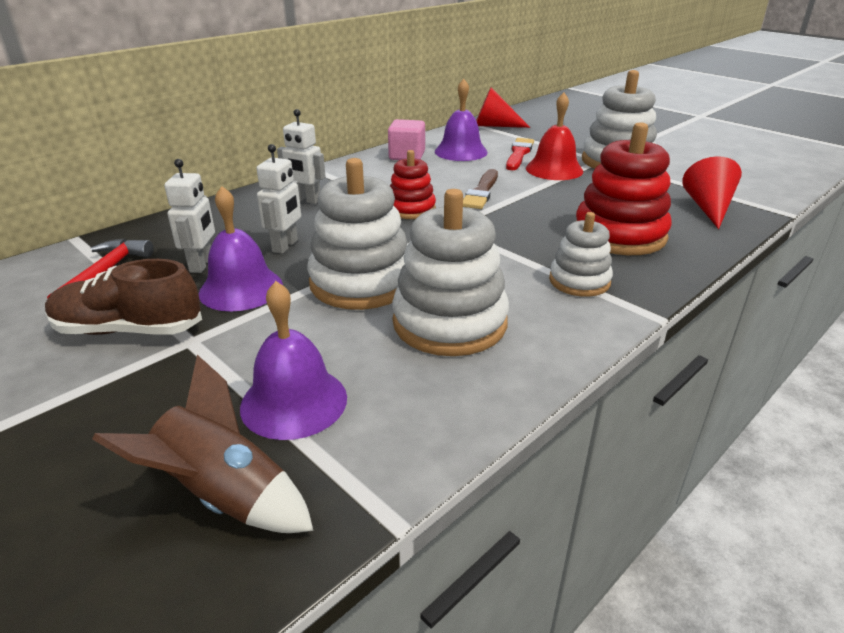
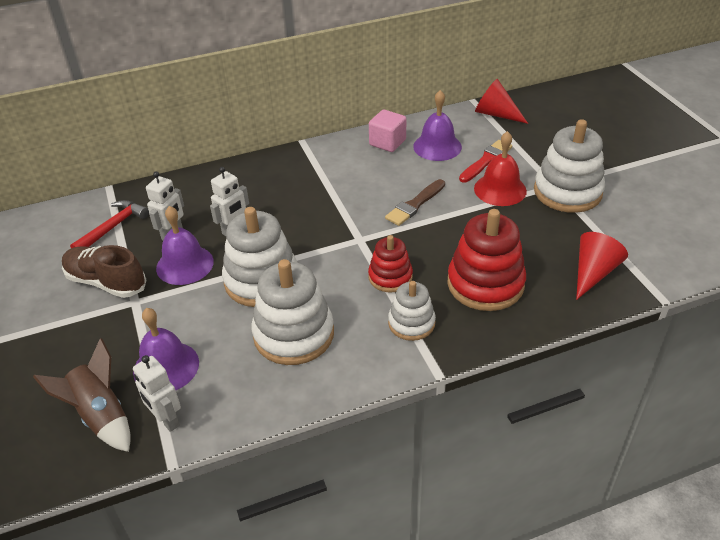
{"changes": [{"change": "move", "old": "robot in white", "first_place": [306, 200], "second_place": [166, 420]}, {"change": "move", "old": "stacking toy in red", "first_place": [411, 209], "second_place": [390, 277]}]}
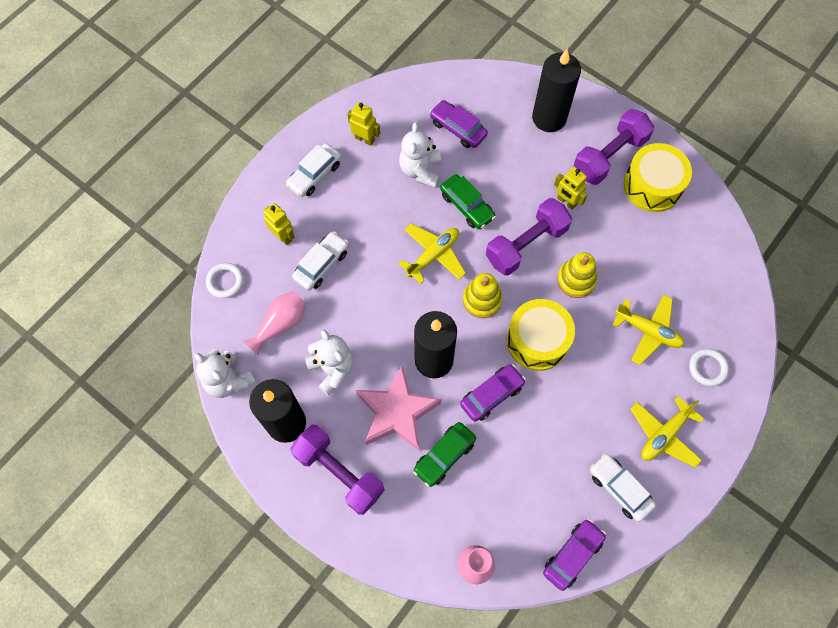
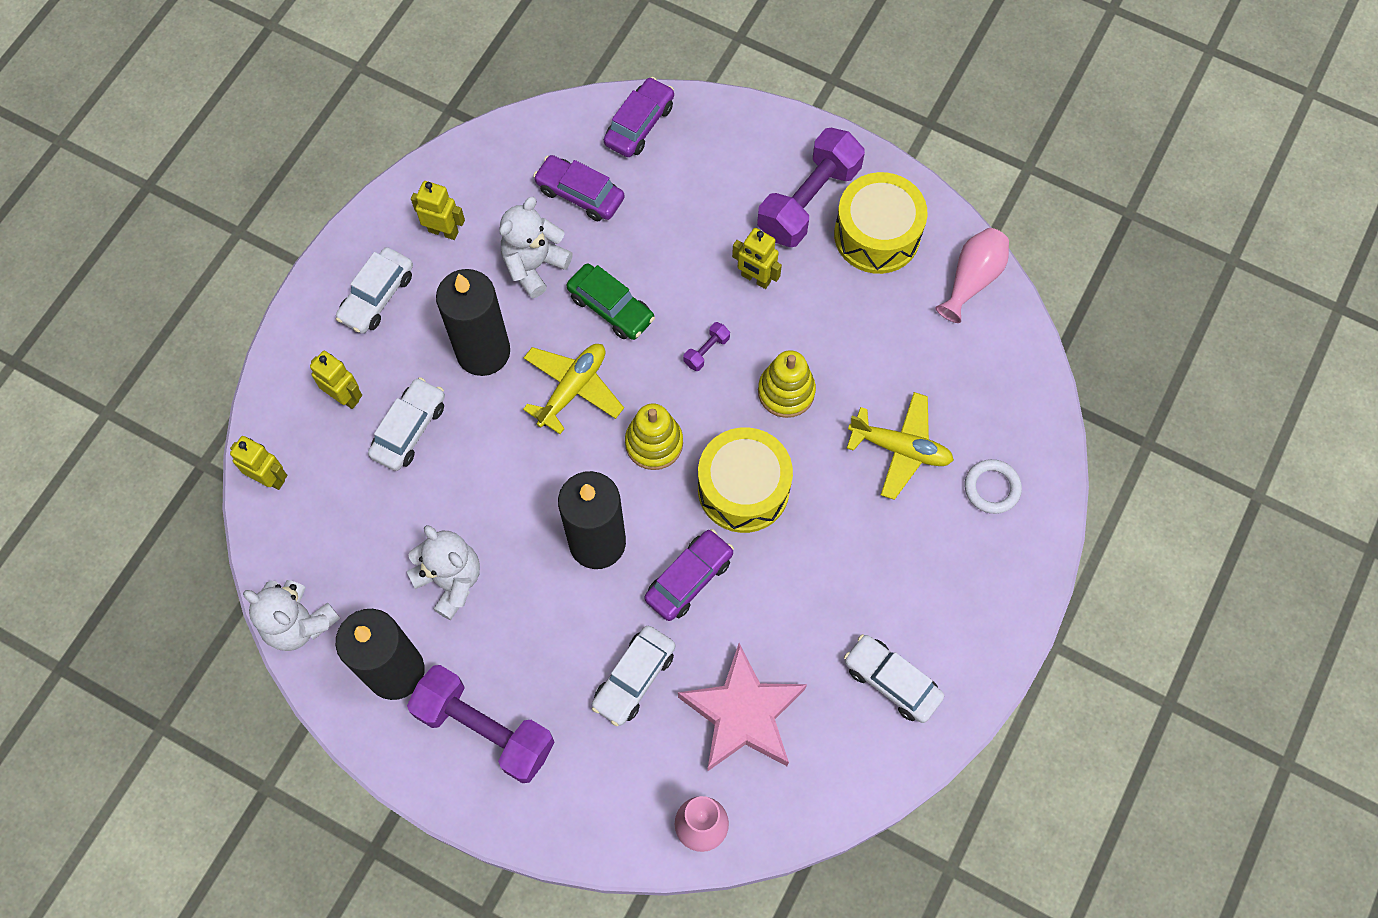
{"changes": [{"change": "delete", "old": "plane in yellow", "first_place": [664, 435]}, {"change": "move", "old": "vase in pink", "first_place": [280, 324], "second_place": [972, 279]}, {"change": "move", "old": "star in pink", "first_place": [396, 412], "second_place": [743, 714]}, {"change": "move", "old": "candle in black", "first_place": [549, 118], "second_place": [483, 352]}, {"change": "move", "old": "car in purple", "first_place": [572, 555], "second_place": [639, 124]}, {"change": "replace", "old": "ring in white", "new": "robot in yellow", "first_place": [225, 281], "second_place": [269, 478]}, {"change": "recolor", "old": "car in green", "new": "car in white", "first_place": [444, 456], "second_place": [634, 678]}, {"change": "rotate", "old": "teddy bear in white", "first_place": [420, 170], "second_place": [534, 265], "degrees": 45}, {"change": "resize", "old": "dumbbell in purple", "first_place": [526, 244], "second_place": [706, 351], "factor": 0.4}]}
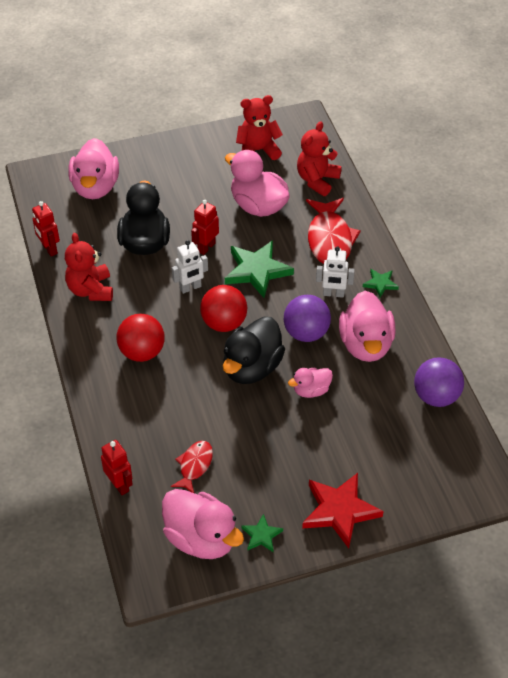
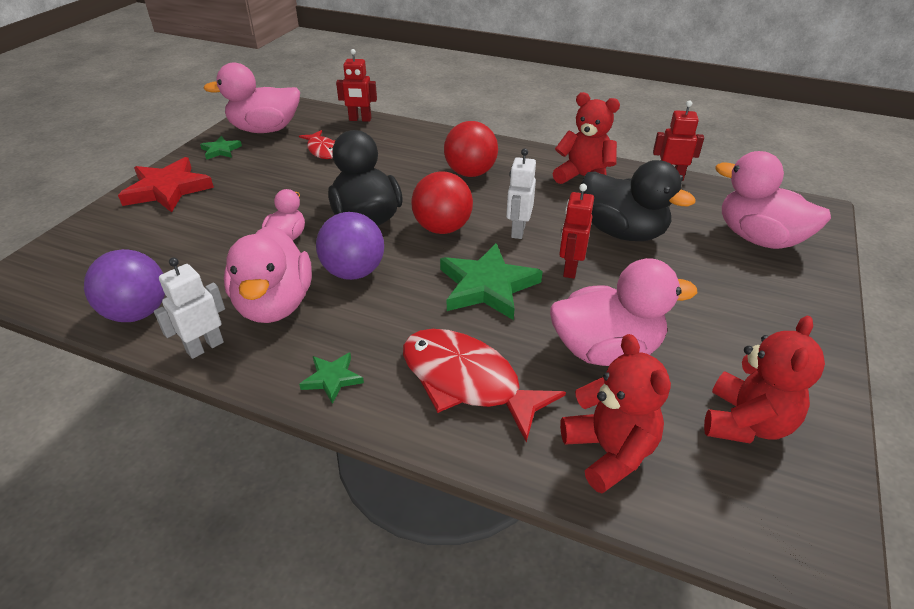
{"changes": [{"change": "move", "old": "robot in white", "first_place": [333, 294], "second_place": [205, 347]}, {"change": "rotate", "old": "robot in red", "first_place": [206, 247], "second_place": [570, 269], "degrees": -150}, {"change": "rotate", "old": "duck in pink", "first_place": [365, 344], "second_place": [275, 305], "degrees": -135}]}
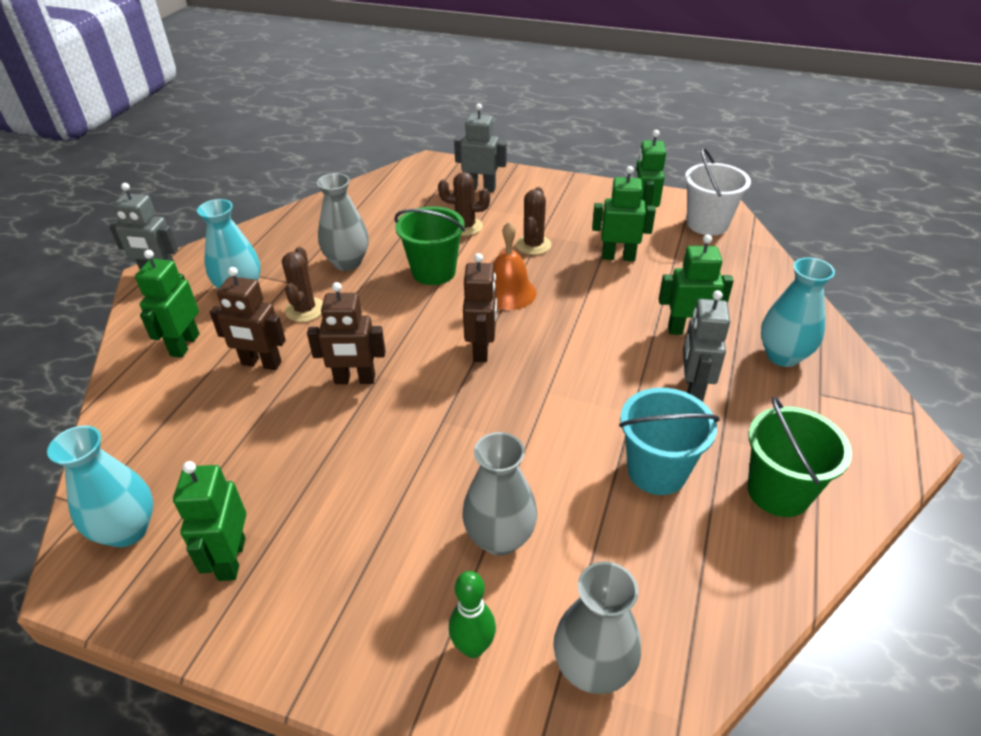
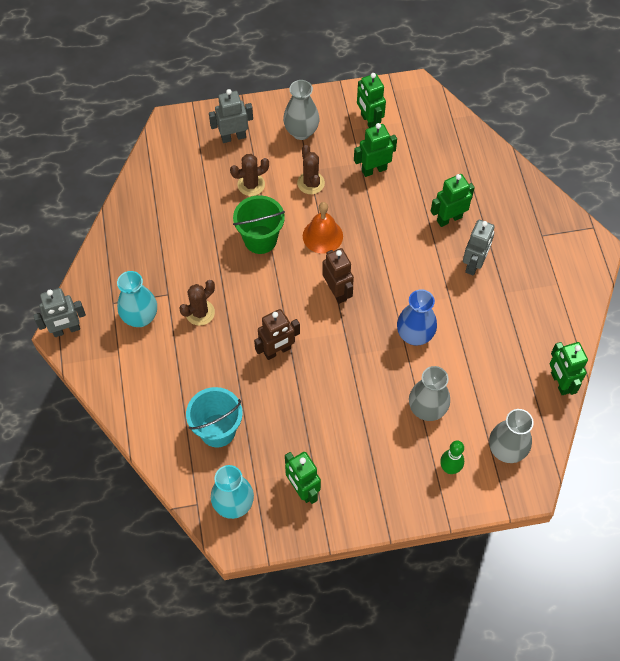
{"changes": [{"change": "delete", "old": "robot in brown", "first_place": [261, 363]}, {"change": "delete", "old": "bucket in white", "first_place": [707, 224]}, {"change": "delete", "old": "bucket in green", "first_place": [778, 492]}, {"change": "delete", "old": "vase in turquoise", "first_place": [783, 356]}, {"change": "insert", "new": "vase in blue", "second_place": [414, 335]}, {"change": "move", "old": "robot in green", "first_place": [184, 345], "second_place": [560, 382]}, {"change": "move", "old": "vase in grey", "first_place": [347, 263], "second_place": [301, 132]}, {"change": "move", "old": "bucket in turquoise", "first_place": [657, 471], "second_place": [217, 430]}, {"change": "rotate", "old": "cactus in brown", "first_place": [305, 310], "second_place": [200, 312], "degrees": 75}, {"change": "rotate", "old": "robot in grey", "first_place": [693, 389], "second_place": [474, 264], "degrees": -135}]}
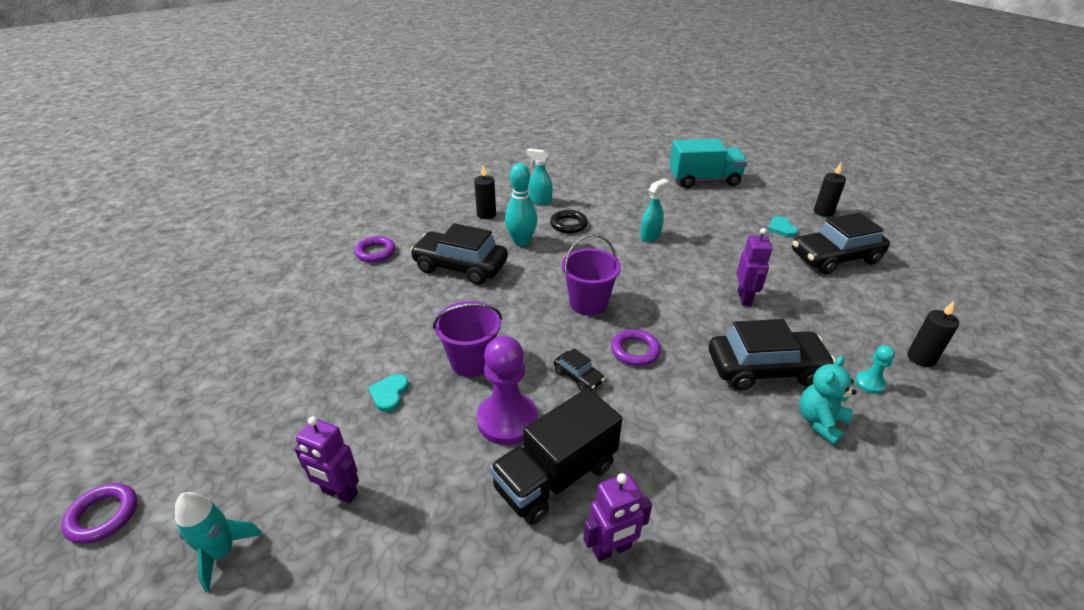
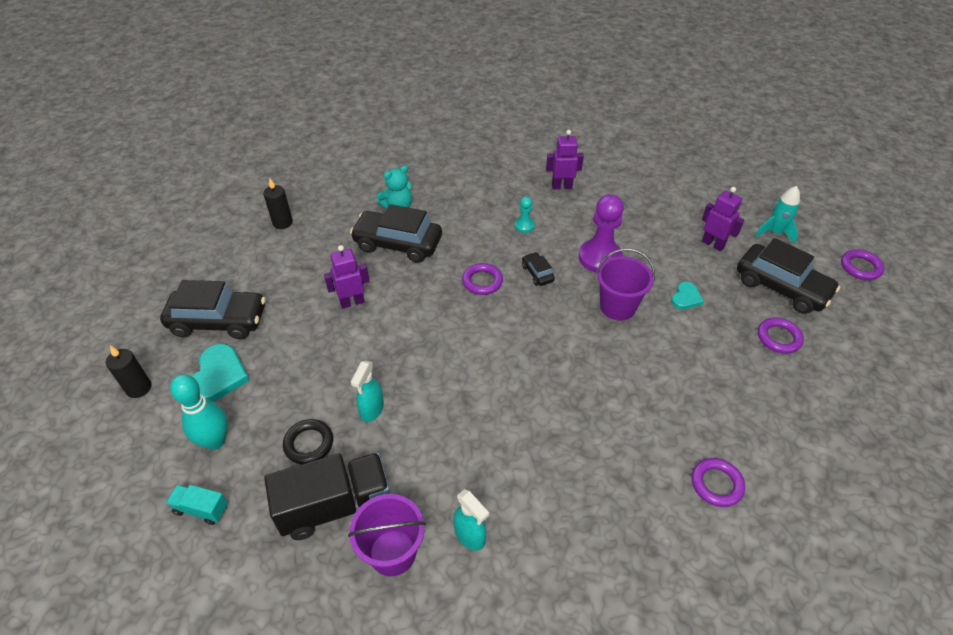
{"changes": [{"change": "delete", "old": "candle in black", "first_place": [486, 214]}, {"change": "insert", "new": "ring in purple", "second_place": [778, 338]}, {"change": "move", "old": "car in black", "first_place": [460, 267], "second_place": [781, 287]}, {"change": "move", "old": "truck in black", "first_place": [556, 476], "second_place": [335, 506]}, {"change": "move", "old": "bowling pin in turquoise", "first_place": [521, 242], "second_place": [215, 441]}, {"change": "move", "old": "ring in black", "first_place": [568, 224], "second_place": [309, 444]}, {"change": "move", "old": "bucket in purple", "first_place": [588, 303], "second_place": [392, 552]}, {"change": "move", "old": "pawn in turquoise", "first_place": [870, 383], "second_place": [524, 225]}, {"change": "rotate", "old": "spray bottle in turquoise", "first_place": [650, 236], "second_place": [372, 410], "degrees": -45}, {"change": "rotate", "old": "robot in purple", "first_place": [744, 298], "second_place": [352, 302], "degrees": 45}, {"change": "resize", "old": "truck in turquoise", "first_place": [704, 180], "second_place": [201, 509], "factor": 0.49}, {"change": "resize", "old": "heart in turquoise", "first_place": [781, 228], "second_place": [218, 376], "factor": 1.73}]}
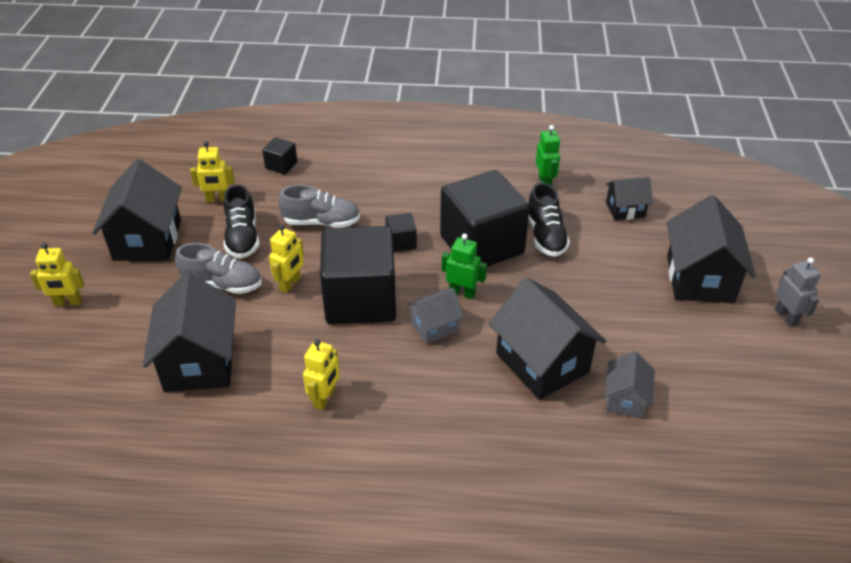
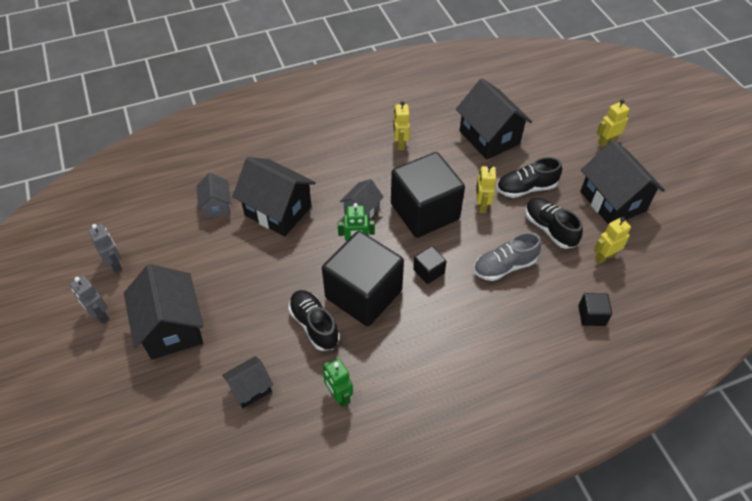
{"changes": [{"change": "insert", "new": "robot in grey", "second_place": [115, 263]}, {"change": "recolor", "old": "shoe in grey", "new": "shoe in black", "first_place": [222, 284], "second_place": [526, 188]}]}
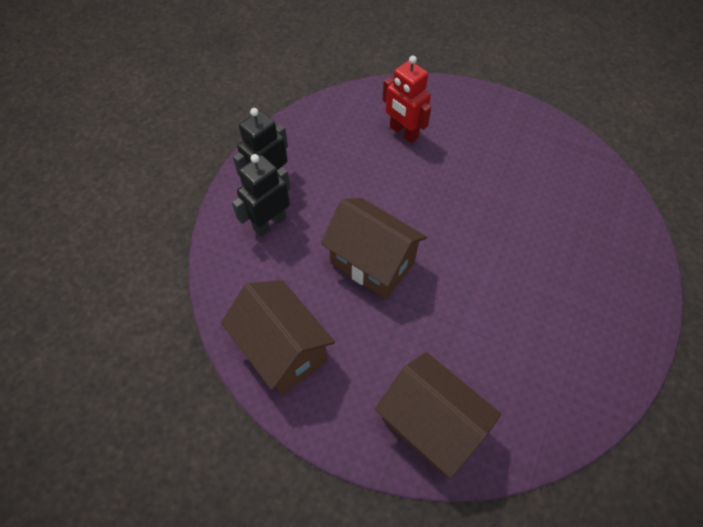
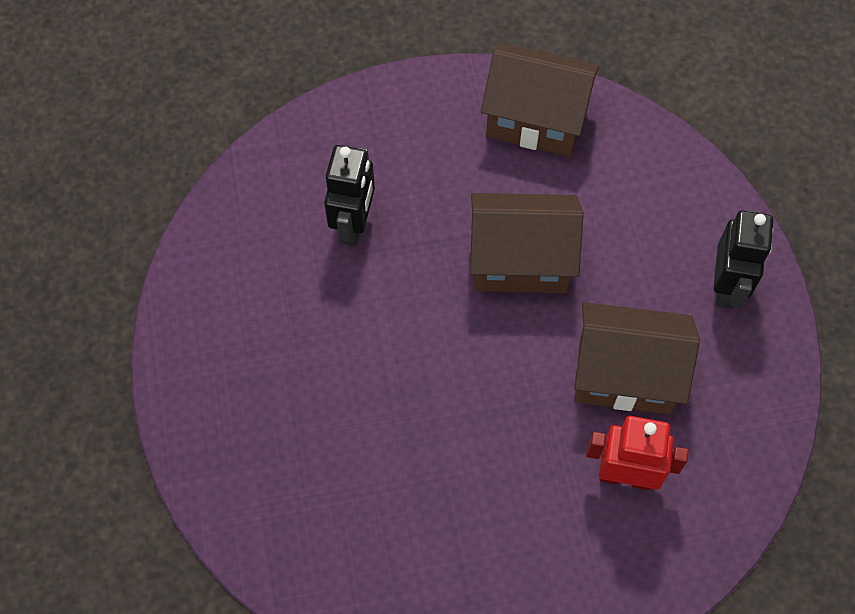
{"changes": [{"change": "move", "old": "robot in black", "first_place": [269, 223], "second_place": [354, 224]}, {"change": "move", "old": "house in brown", "first_place": [430, 424], "second_place": [624, 375]}]}
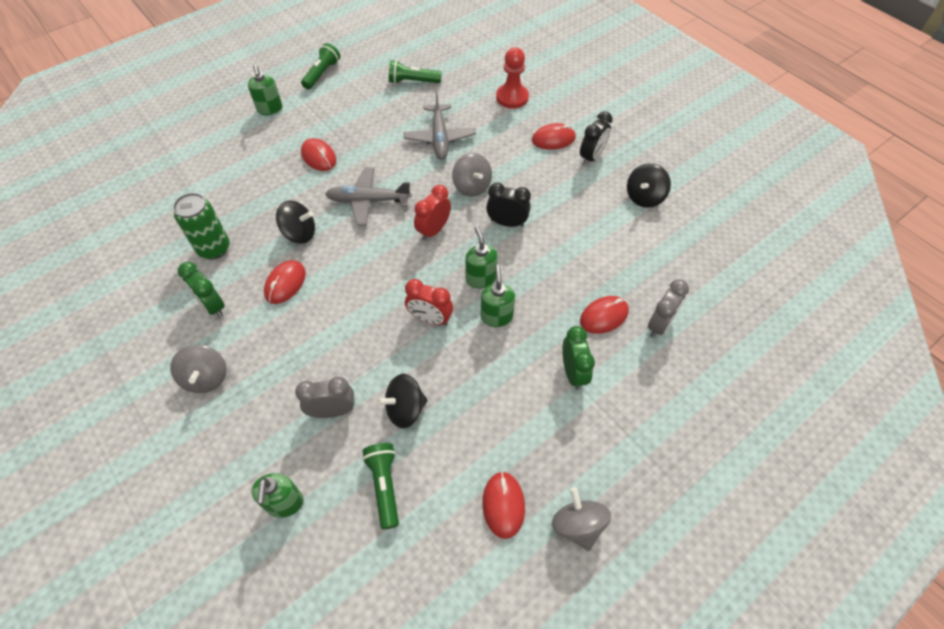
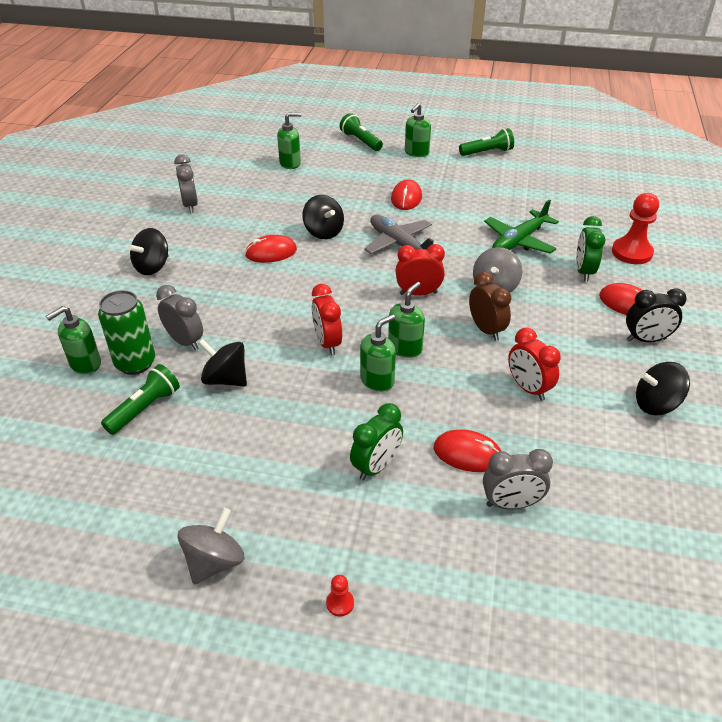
{"changes": [{"change": "delete", "old": "mouse in red", "first_place": [503, 505]}, {"change": "insert", "new": "clock in grey", "second_place": [190, 205]}, {"change": "insert", "new": "soap dispenser in green", "second_place": [290, 163]}, {"change": "insert", "new": "pawn in red", "second_place": [340, 603]}, {"change": "insert", "new": "clock in red", "second_place": [528, 388]}, {"change": "move", "old": "can in green", "first_place": [214, 248], "second_place": [135, 363]}, {"change": "move", "old": "clock in green", "first_place": [213, 306], "second_place": [583, 271]}, {"change": "move", "old": "flashlight in green", "first_place": [413, 82], "second_place": [360, 141]}, {"change": "recolor", "old": "spinning top in grey", "new": "spinning top in black", "first_place": [206, 378], "second_place": [152, 267]}, {"change": "recolor", "old": "plane in grey", "new": "plane in green", "first_place": [439, 137], "second_place": [519, 241]}, {"change": "recolor", "old": "clock in black", "new": "clock in brown", "first_place": [507, 223], "second_place": [486, 330]}]}
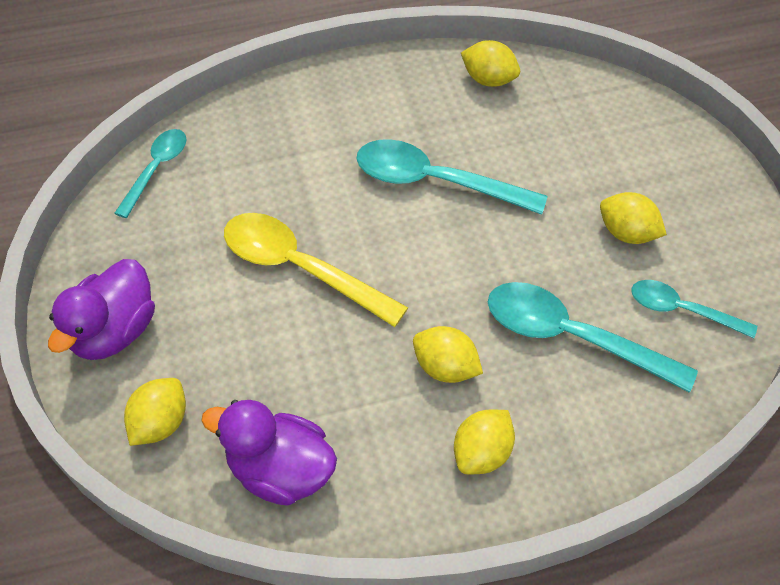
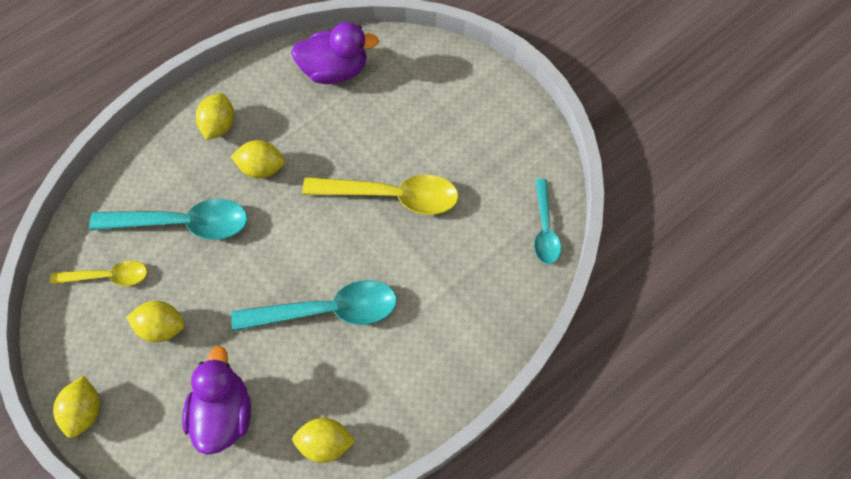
{"changes": [{"change": "move", "old": "duck in purple", "first_place": [114, 331], "second_place": [223, 413]}, {"change": "move", "old": "lemon in yellow", "first_place": [160, 423], "second_place": [85, 411]}, {"change": "recolor", "old": "spoon in turquoise", "new": "spoon in yellow", "first_place": [682, 310], "second_place": [108, 276]}]}
